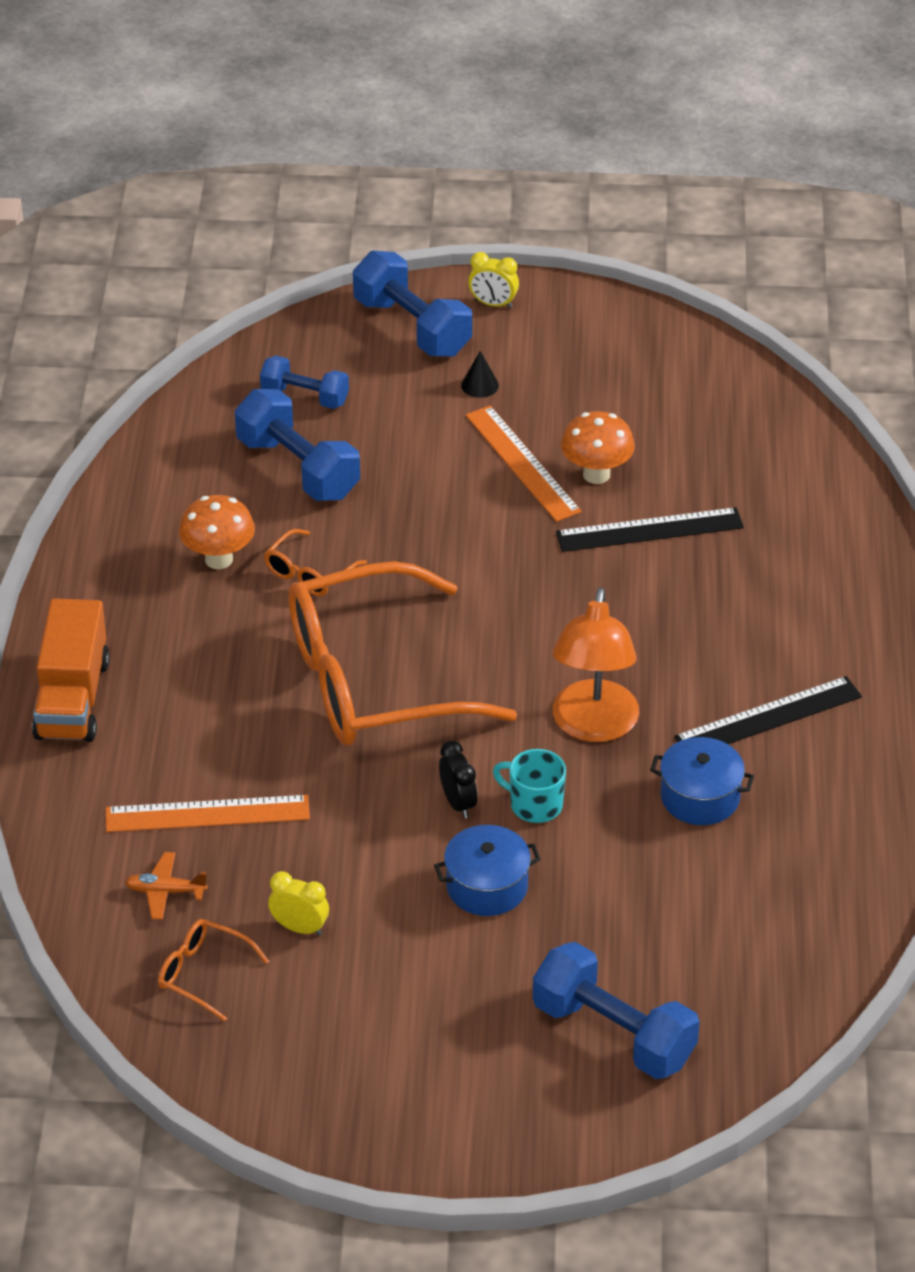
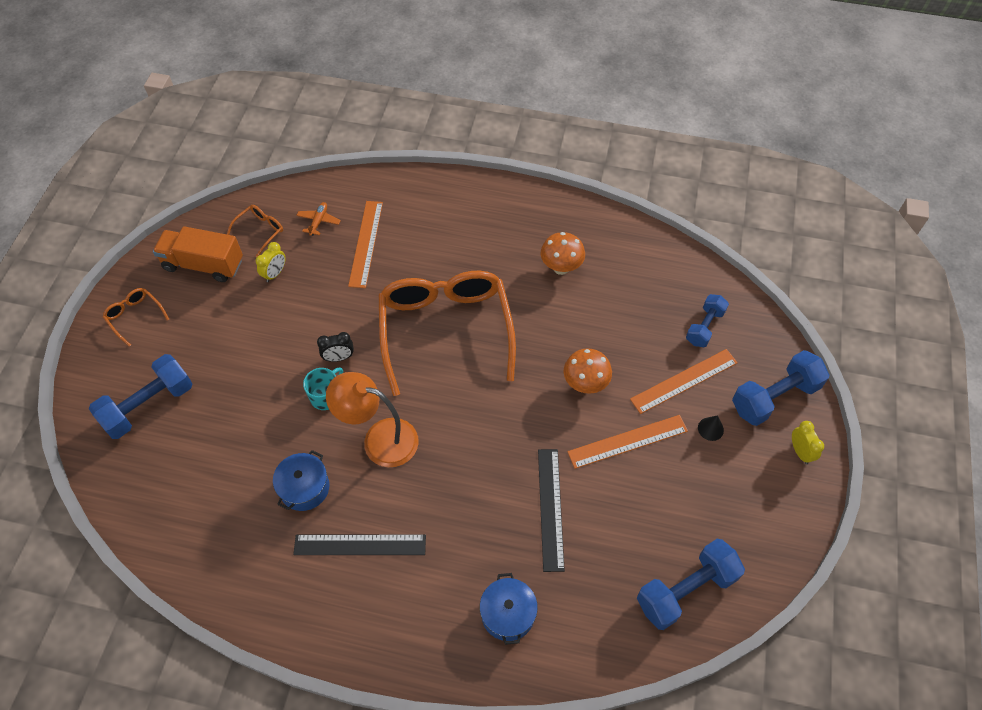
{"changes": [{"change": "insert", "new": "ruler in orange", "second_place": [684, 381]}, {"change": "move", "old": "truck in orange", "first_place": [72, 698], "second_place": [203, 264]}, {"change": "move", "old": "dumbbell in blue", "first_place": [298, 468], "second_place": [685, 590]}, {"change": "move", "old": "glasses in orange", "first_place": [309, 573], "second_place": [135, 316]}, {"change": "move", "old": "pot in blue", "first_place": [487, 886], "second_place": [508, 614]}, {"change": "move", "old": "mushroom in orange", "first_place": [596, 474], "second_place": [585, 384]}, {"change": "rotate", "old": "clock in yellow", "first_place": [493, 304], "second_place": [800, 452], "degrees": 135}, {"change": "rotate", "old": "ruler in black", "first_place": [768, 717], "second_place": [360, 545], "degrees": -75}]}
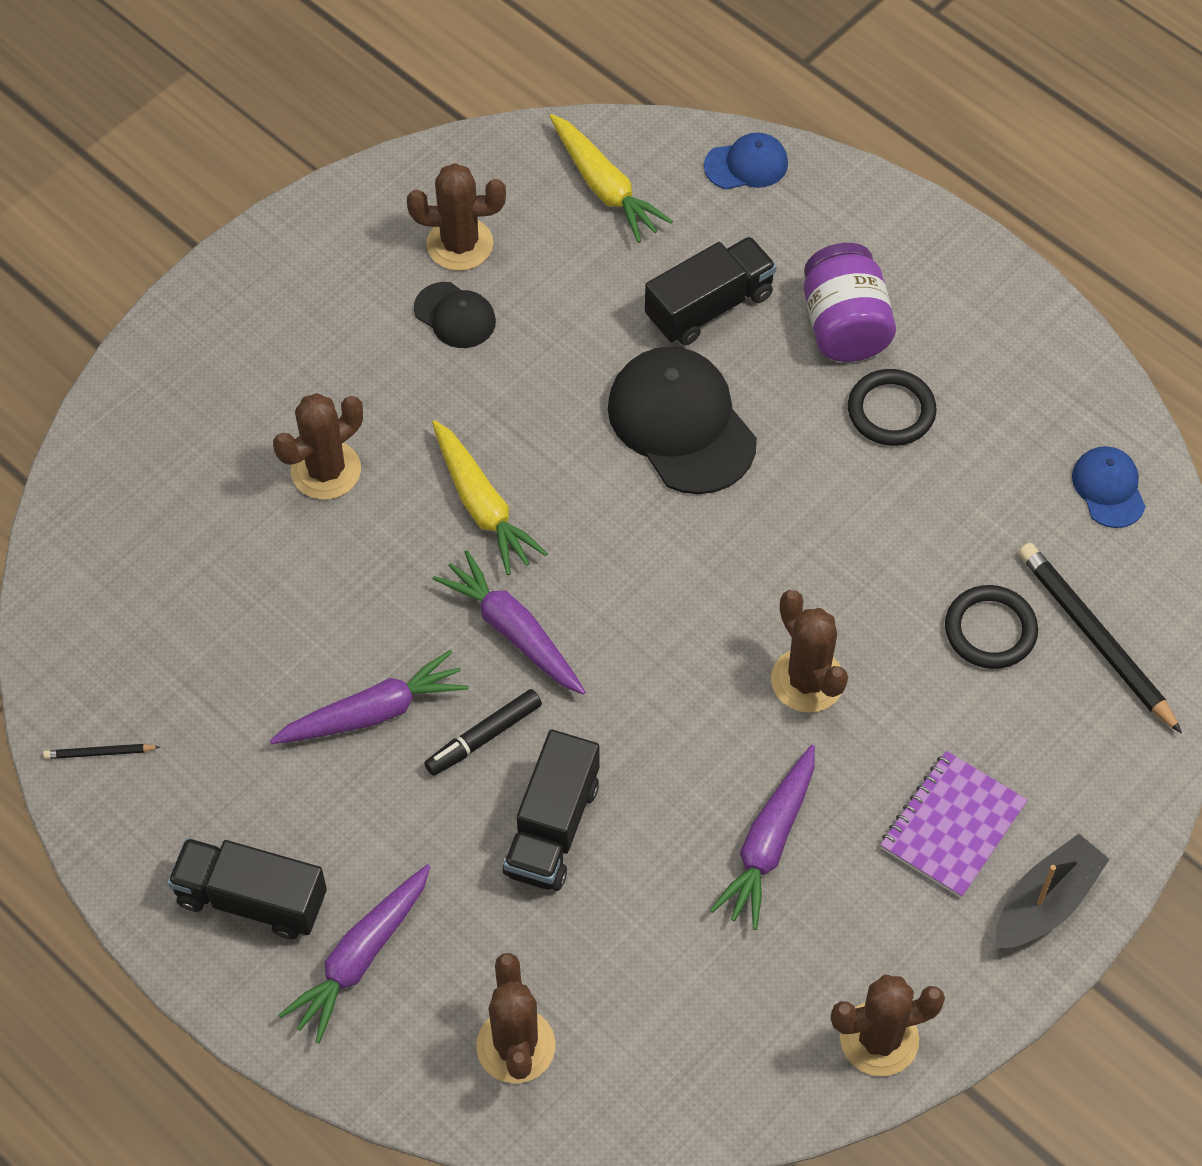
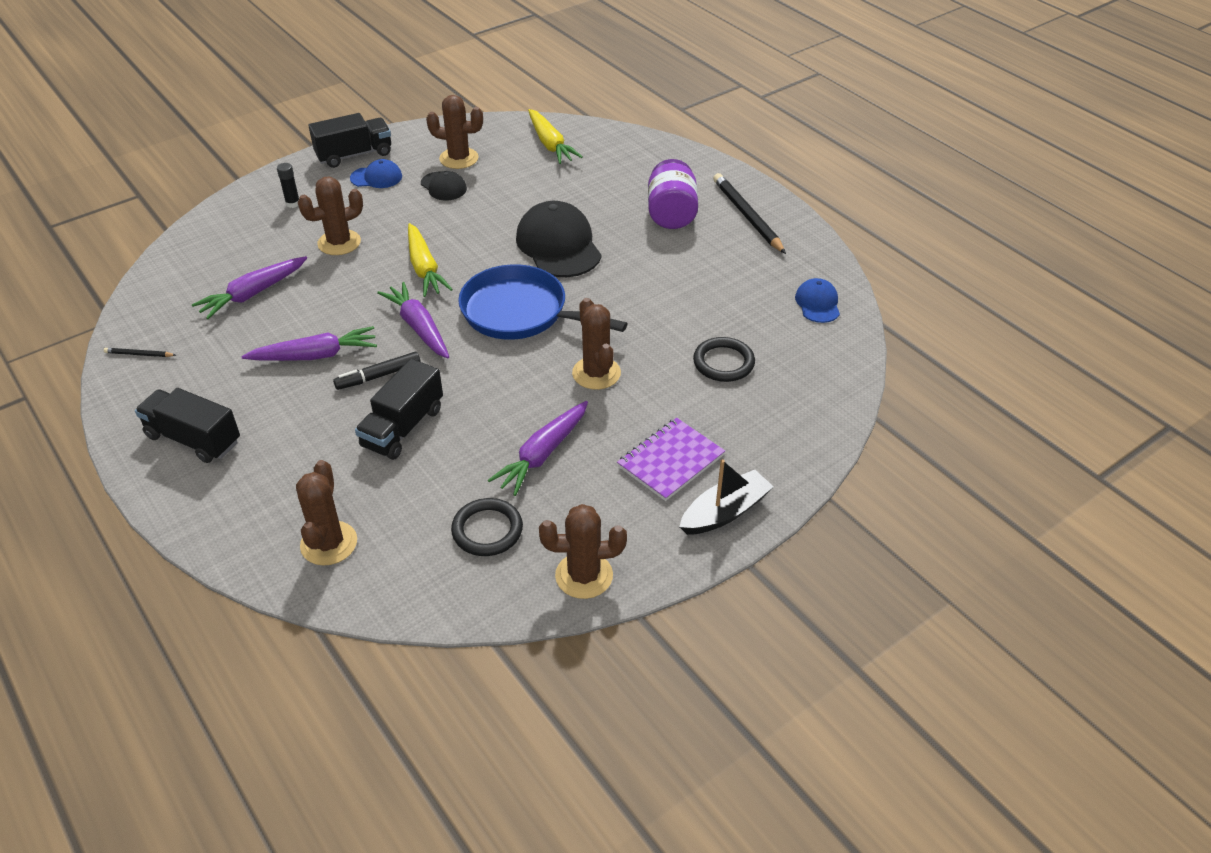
{"changes": [{"change": "insert", "new": "glue stick in black", "second_place": [293, 203]}, {"change": "insert", "new": "pan in blue", "second_place": [520, 312]}, {"change": "move", "old": "carrot in purple", "first_place": [360, 958], "second_place": [253, 294]}, {"change": "move", "old": "truck in black", "first_place": [709, 306], "second_place": [354, 155]}, {"change": "move", "old": "cap in blue", "first_place": [746, 164], "second_place": [376, 177]}, {"change": "move", "old": "ring in black", "first_place": [891, 411], "second_place": [487, 530]}, {"change": "move", "old": "pencil in black", "first_place": [1095, 638], "second_place": [747, 216]}]}
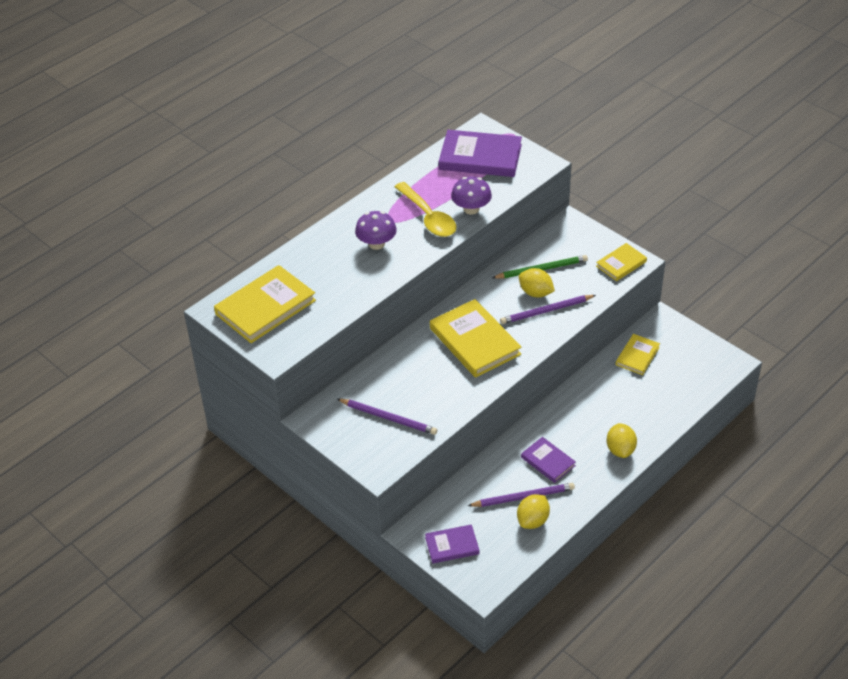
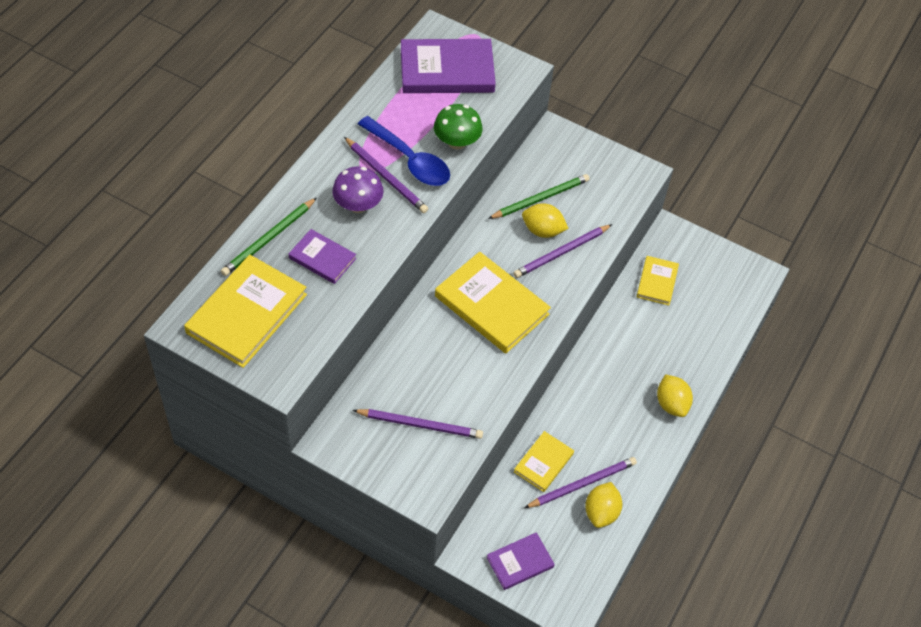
{"changes": [{"change": "insert", "new": "pencil in green", "second_place": [268, 239]}, {"change": "insert", "new": "pencil in purple", "second_place": [386, 177]}, {"change": "move", "old": "book in purple", "first_place": [548, 461], "second_place": [322, 258]}, {"change": "move", "old": "book in yellow", "first_place": [621, 264], "second_place": [543, 463]}, {"change": "recolor", "old": "spoon in yellow", "new": "spoon in blue", "first_place": [428, 217], "second_place": [410, 160]}, {"change": "recolor", "old": "mushroom in purple", "new": "mushroom in green", "first_place": [471, 209], "second_place": [457, 142]}]}
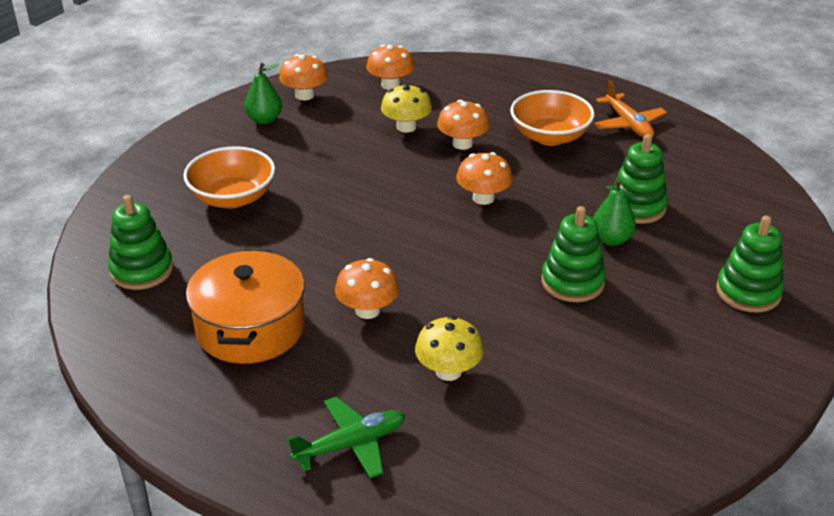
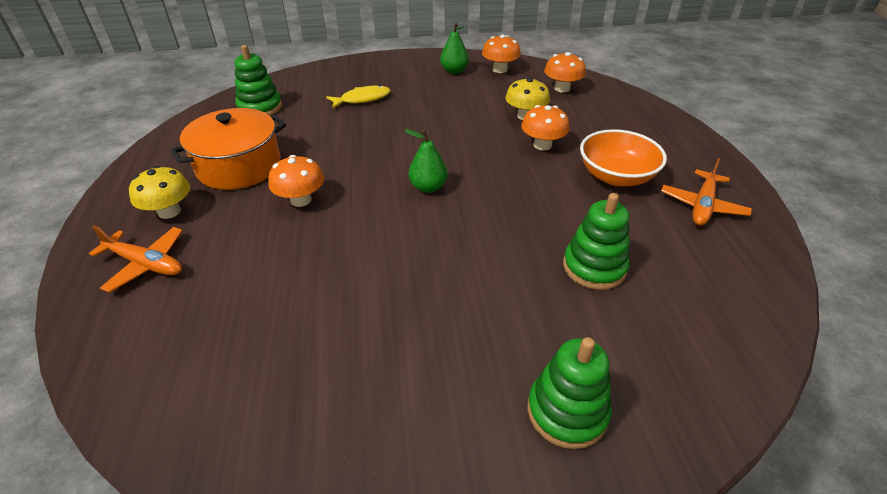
{"changes": [{"change": "delete", "old": "mushroom in orange", "first_place": [483, 198]}, {"change": "delete", "old": "stacking toy in green", "first_place": [572, 282]}, {"change": "move", "old": "mushroom in yellow", "first_place": [448, 371], "second_place": [169, 211]}, {"change": "move", "old": "pear in green", "first_place": [611, 239], "second_place": [428, 187]}, {"change": "replace", "old": "bowl in orange", "new": "fish in yellow", "first_place": [232, 198], "second_place": [362, 99]}, {"change": "recolor", "old": "plane in green", "new": "plane in orange", "first_place": [351, 444], "second_place": [146, 264]}]}
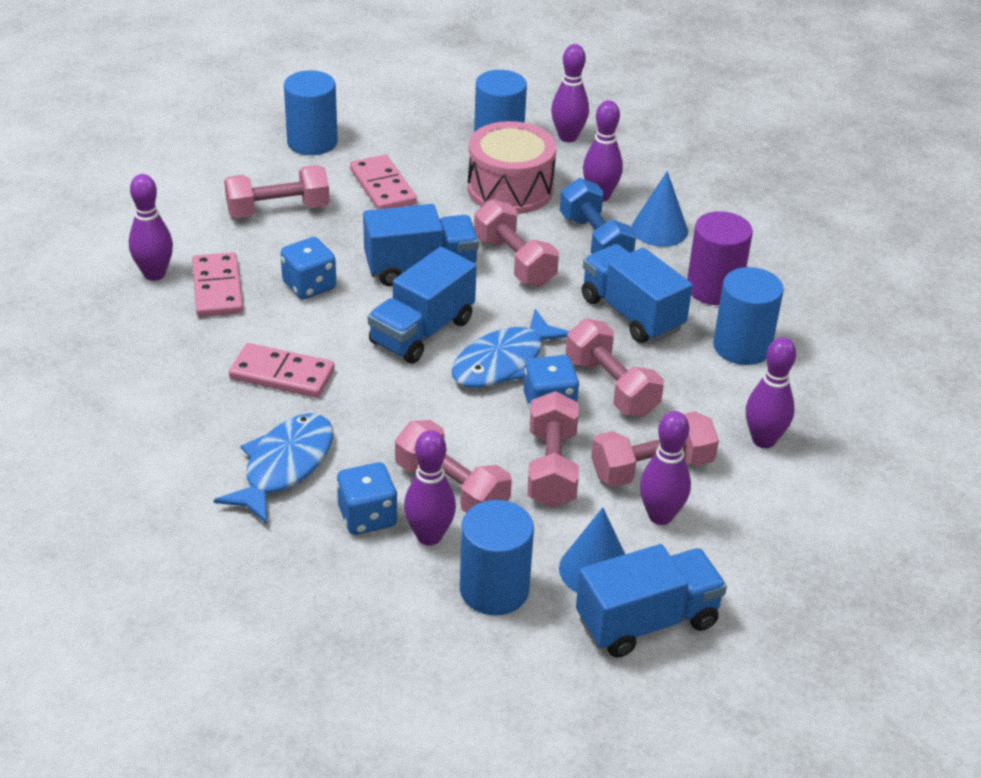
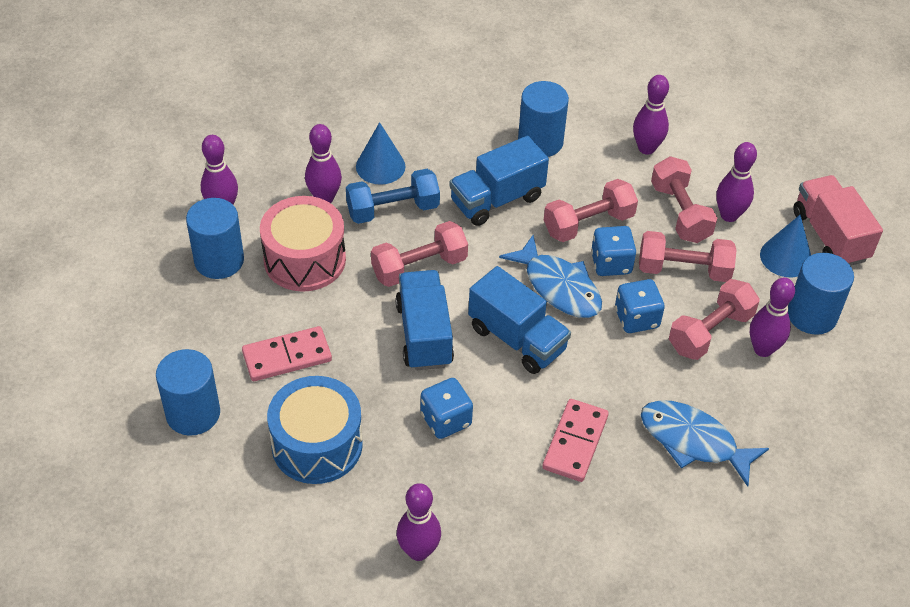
{"changes": [{"change": "delete", "old": "domino in pink", "first_place": [217, 288]}, {"change": "delete", "old": "cylinder in purple", "first_place": [714, 288]}, {"change": "move", "old": "dice in blue", "first_place": [367, 517], "second_place": [636, 318]}, {"change": "replace", "old": "dumbbell in pink", "new": "drum in blue", "first_place": [278, 210], "second_place": [317, 444]}, {"change": "recolor", "old": "truck in blue", "new": "truck in pink", "first_place": [647, 621], "second_place": [829, 236]}]}
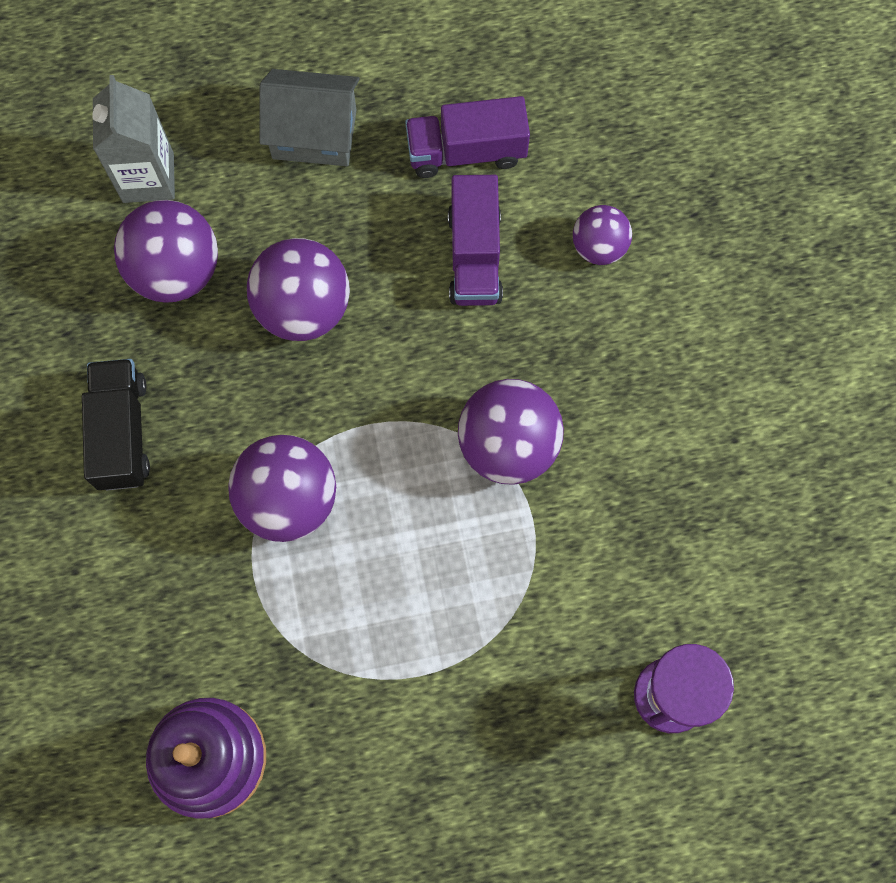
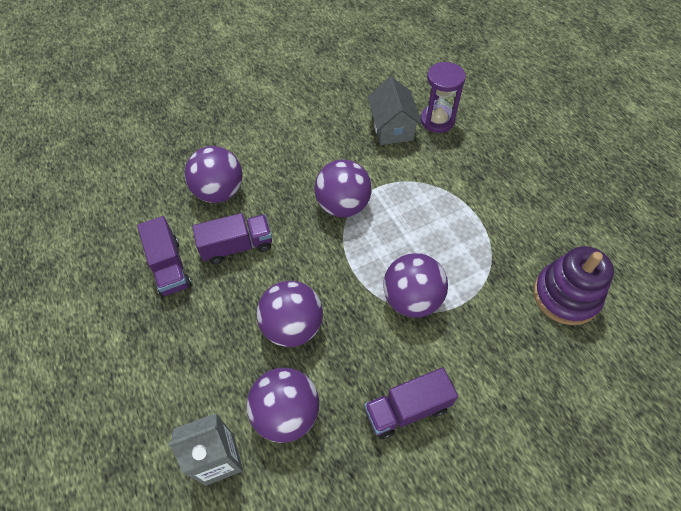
{"changes": [{"change": "move", "old": "house in grey", "first_place": [314, 134], "second_place": [392, 128]}, {"change": "recolor", "old": "truck in black", "new": "truck in purple", "first_place": [122, 433], "second_place": [407, 409]}, {"change": "resize", "old": "ball in purple", "first_place": [598, 247], "second_place": [219, 191], "factor": 1.68}]}
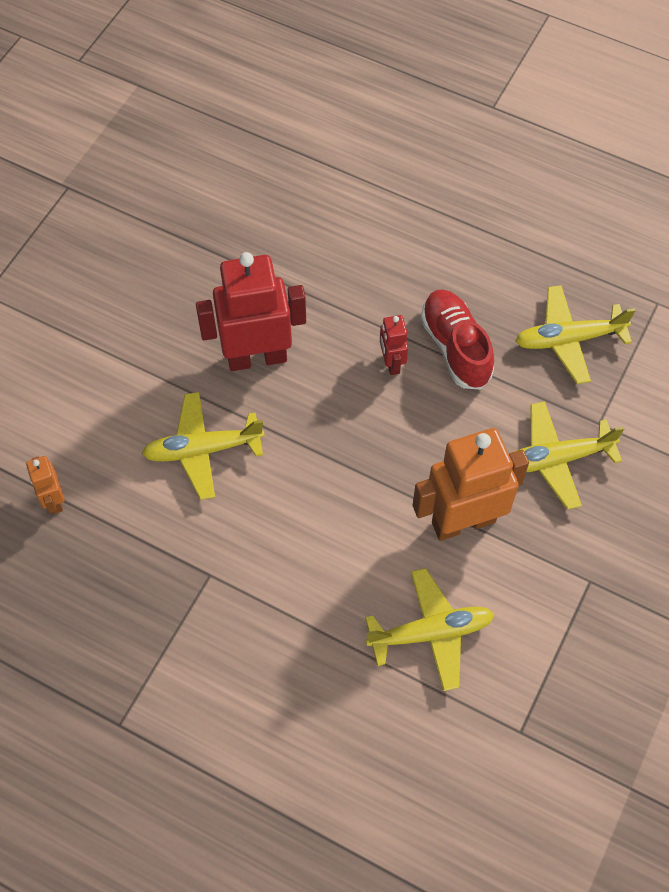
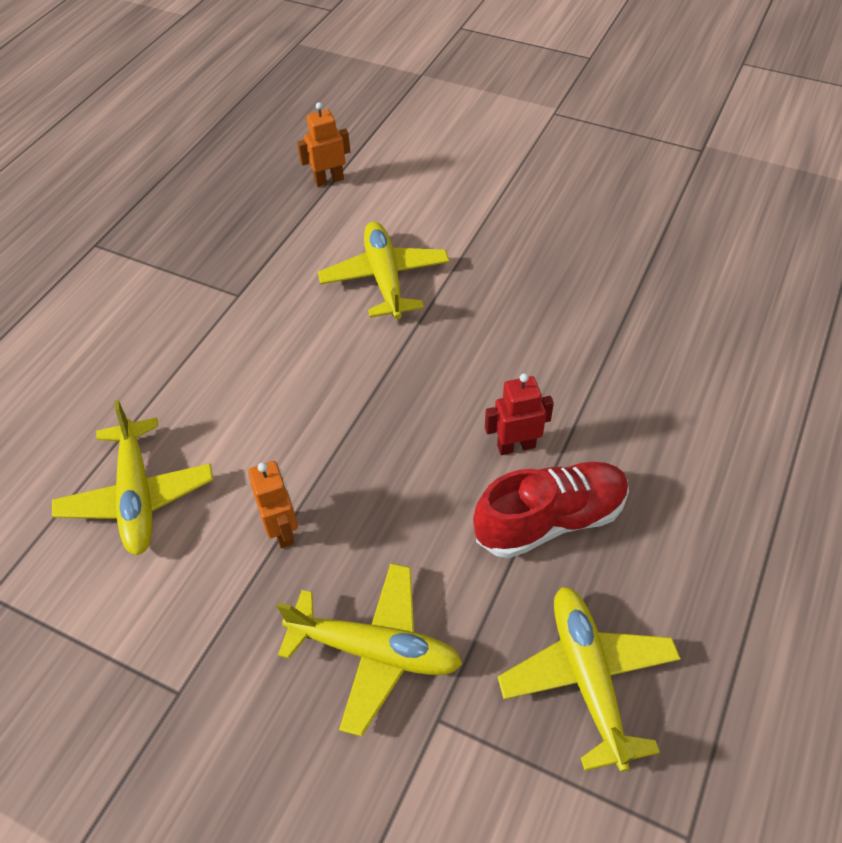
{"changes": [{"change": "delete", "old": "robot in red", "first_place": [257, 357]}, {"change": "rotate", "old": "plane in yellow", "first_place": [555, 459], "second_place": [375, 651], "degrees": 120}, {"change": "resize", "old": "robot in orange", "first_place": [463, 521], "second_place": [283, 530], "factor": 0.48}]}
